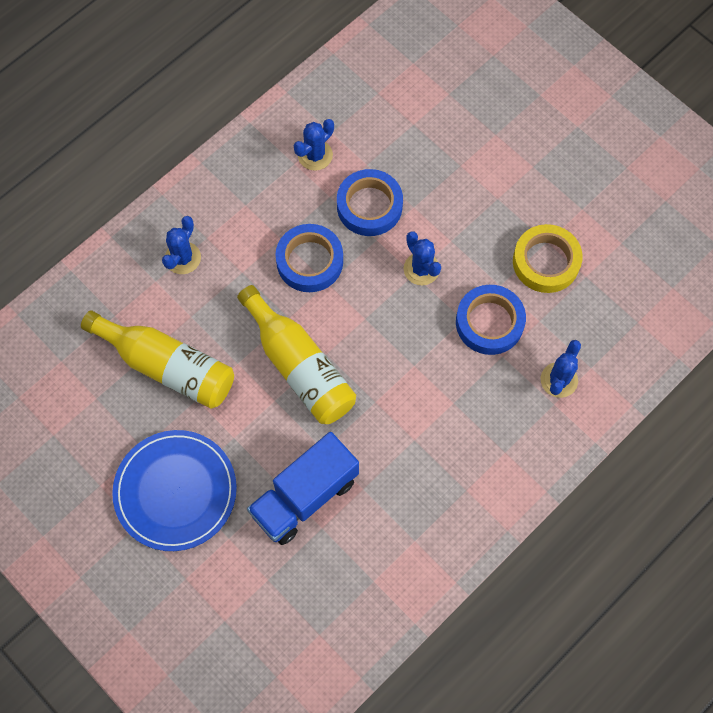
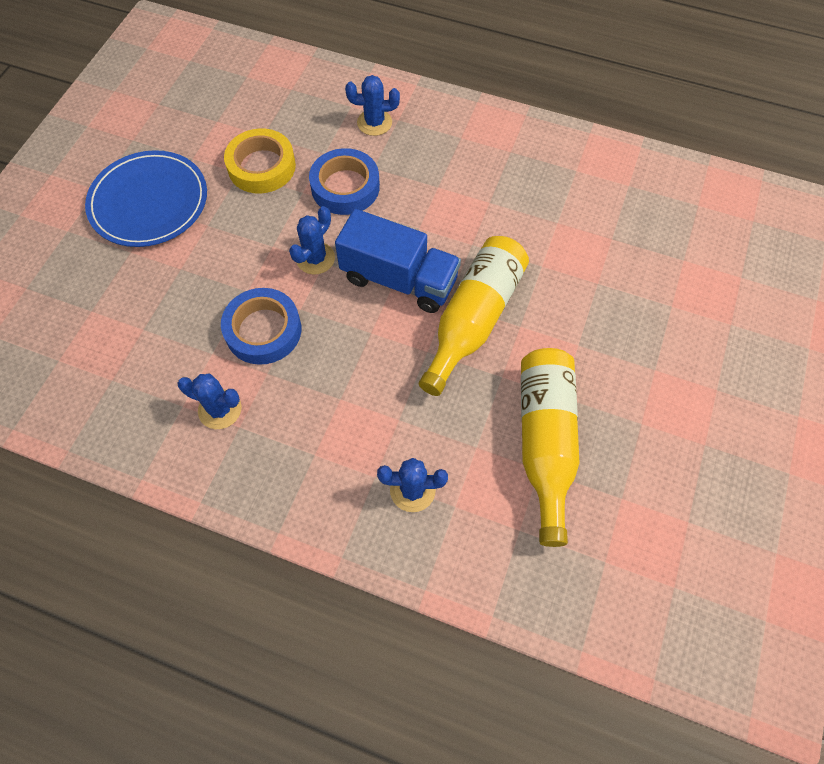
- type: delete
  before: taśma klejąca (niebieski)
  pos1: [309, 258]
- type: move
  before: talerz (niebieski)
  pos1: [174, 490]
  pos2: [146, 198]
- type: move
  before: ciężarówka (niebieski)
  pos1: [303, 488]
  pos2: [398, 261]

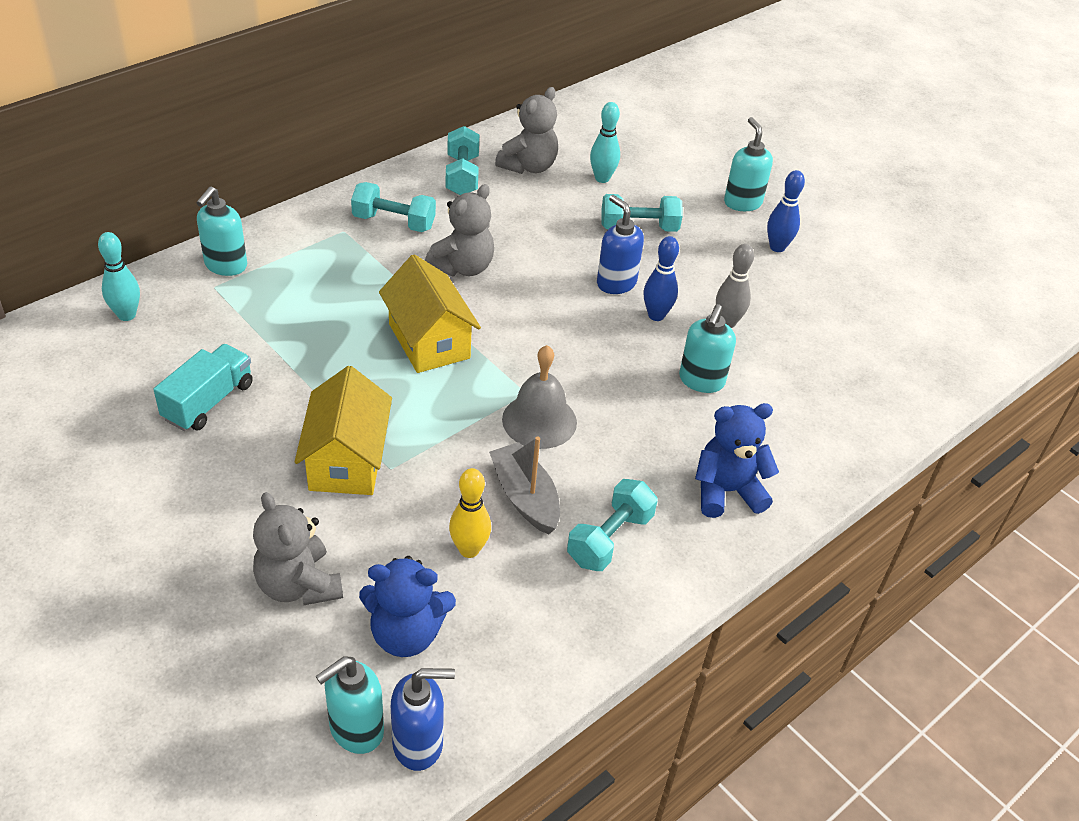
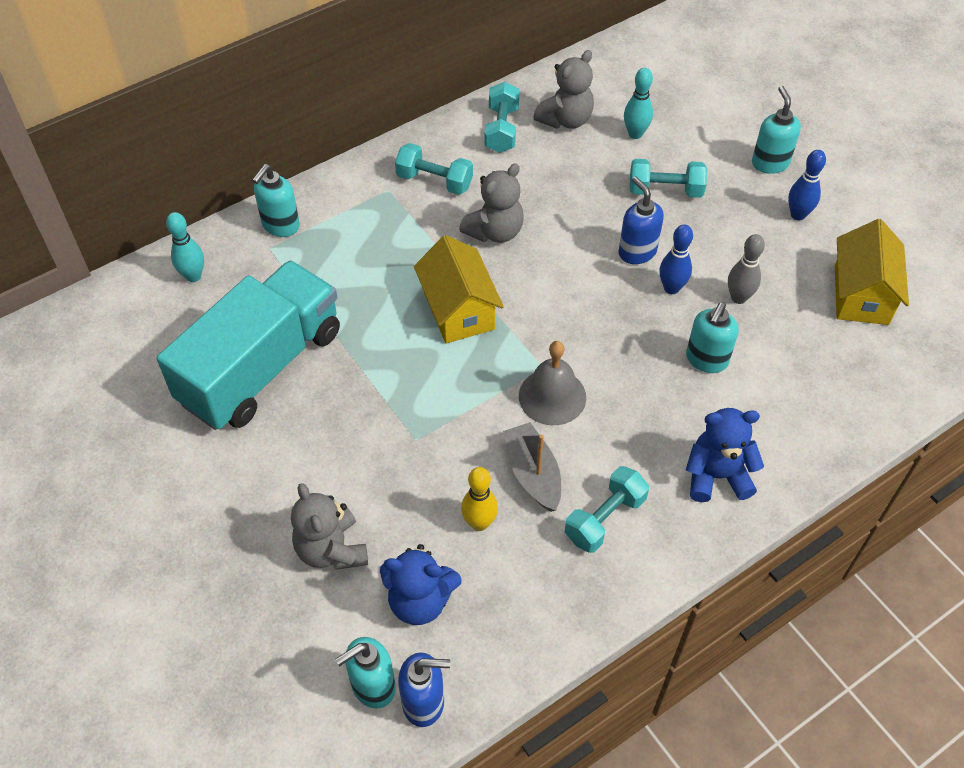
- type: move
  before: domek (żółty)
  pos1: [343, 430]
  pos2: [872, 272]
- type: resize
  before: ciężarówka (turkusowy)
  pos1: [203, 387]
  pos2: [248, 345]
  scale: 2.06

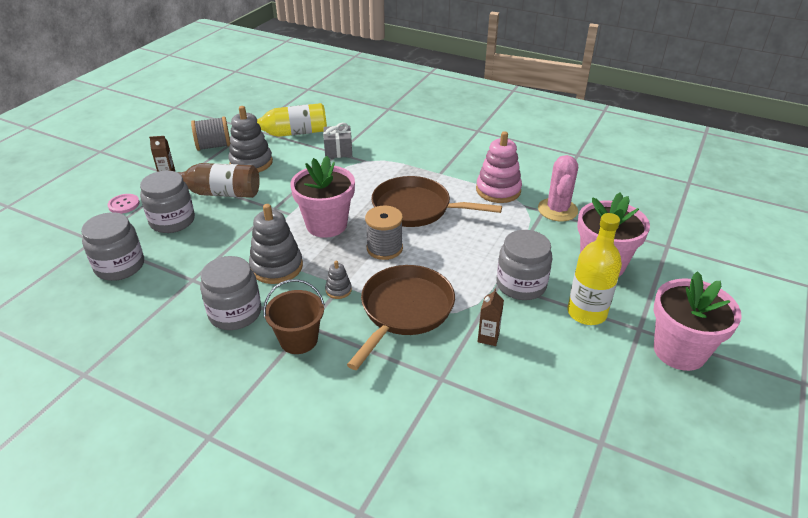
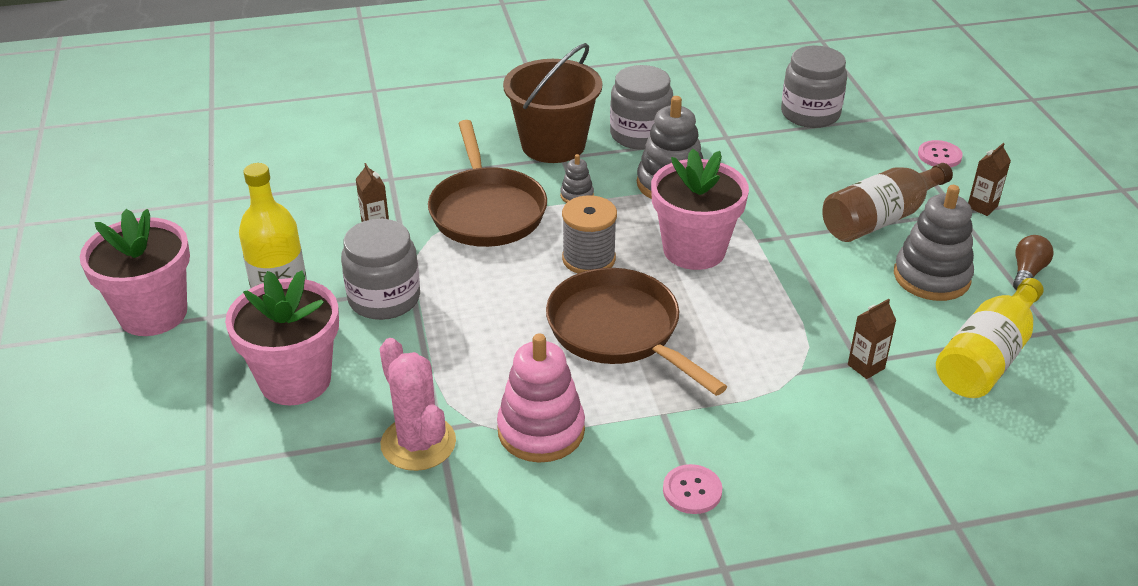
- type: delete
  before: słoik (szary)
  pos1: [167, 202]
- type: insert
  after: guzik (różowy)
  pos2: [692, 489]
- type: replace
  before: szpulka (szary)
  after: żarówka (brązowy)
  pos1: [210, 133]
  pos2: [1033, 262]
- type: replace
  before: prezent (szary)
  after: karton mleka (brązowy)
  pos1: [337, 140]
  pos2: [872, 339]
- type: rotate
  before: patelnia (brązowy)
  pos1: [436, 201]
  pos2: [636, 332]
  turn: -105
- type: resize
  before: wiadro (brązowy)
  pos1: [294, 316]
  pos2: [552, 103]
  scale: 1.51

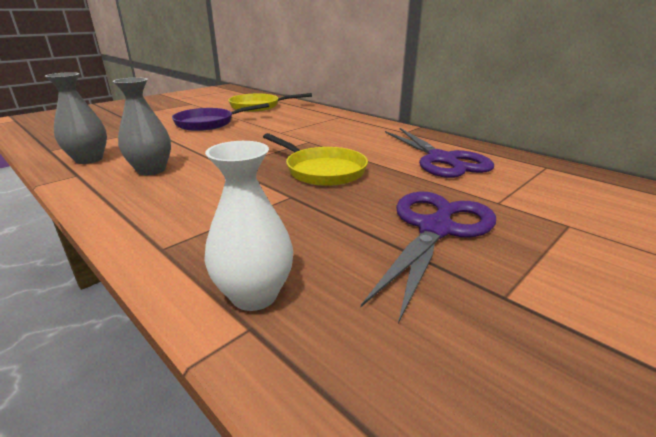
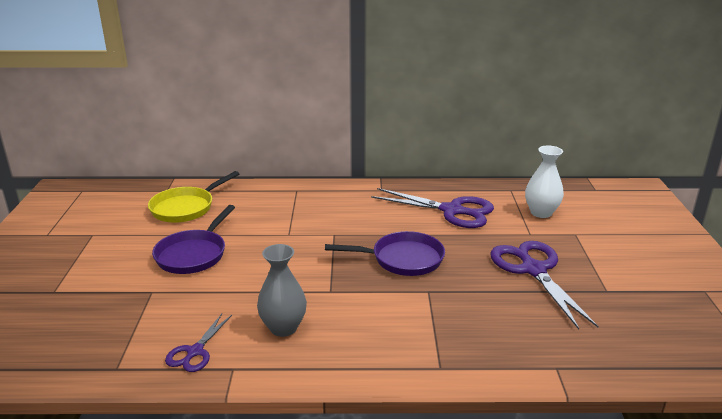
- type: move
  before: wazon (biały)
  pos1: [248, 226]
  pos2: [544, 181]
- type: replace
  before: wazon (szary)
  after: nożyczki (fioletowy)
  pos1: [76, 118]
  pos2: [198, 343]
- type: recolor
  before: patelnia (żółty)
  after: patelnia (fioletowy)
  pos1: [315, 159]
  pos2: [385, 253]

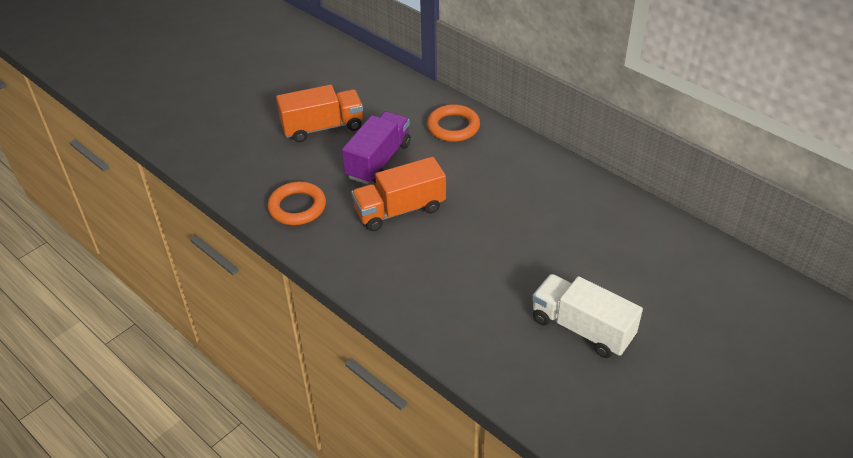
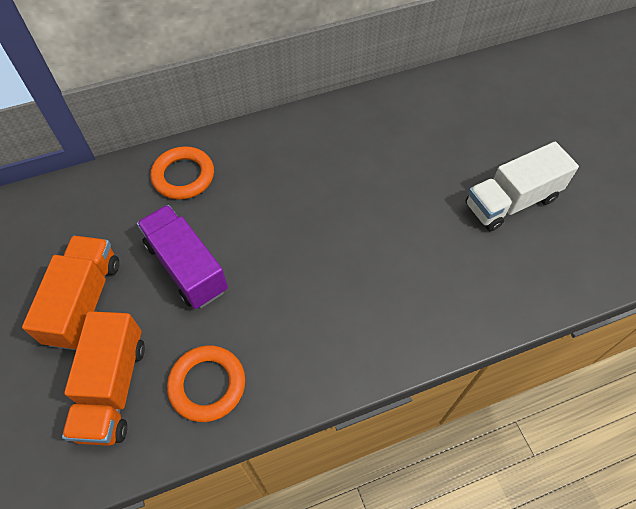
- type: move
  before: ciężarówka (pomarańczowy)
  pos1: [398, 194]
  pos2: [103, 378]

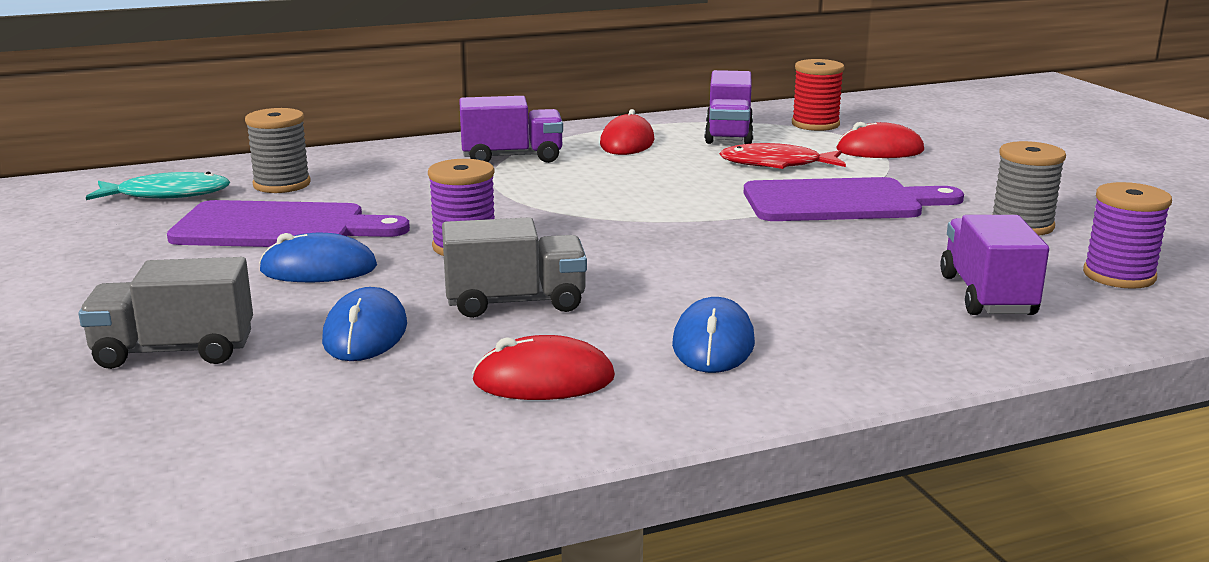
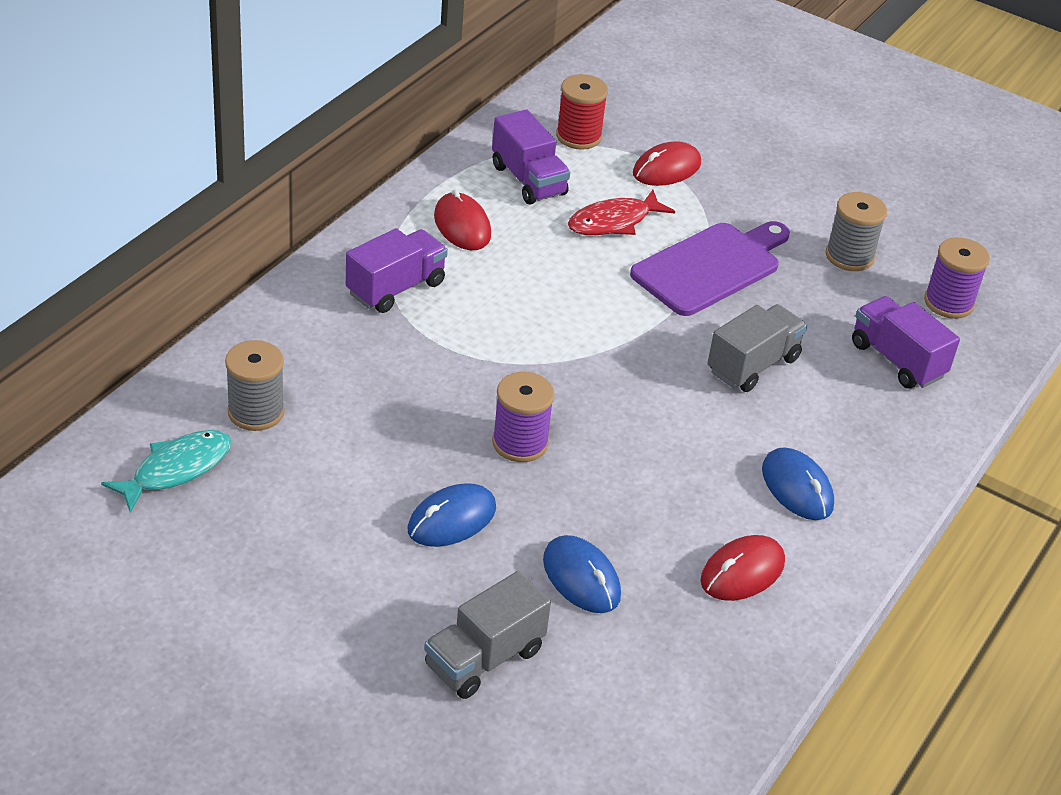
- type: delete
  before: deska do krojenia (fioletowy)
  pos1: [288, 223]
- type: move
  before: ciężarówka (szary)
  pos1: [514, 267]
  pos2: [757, 348]

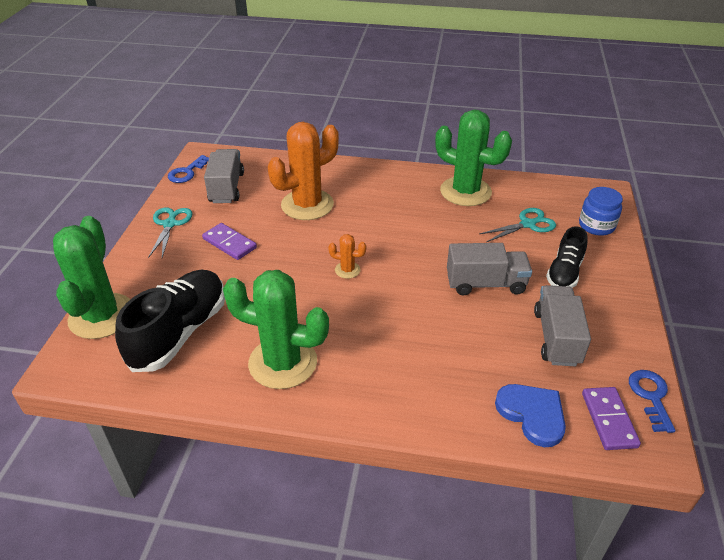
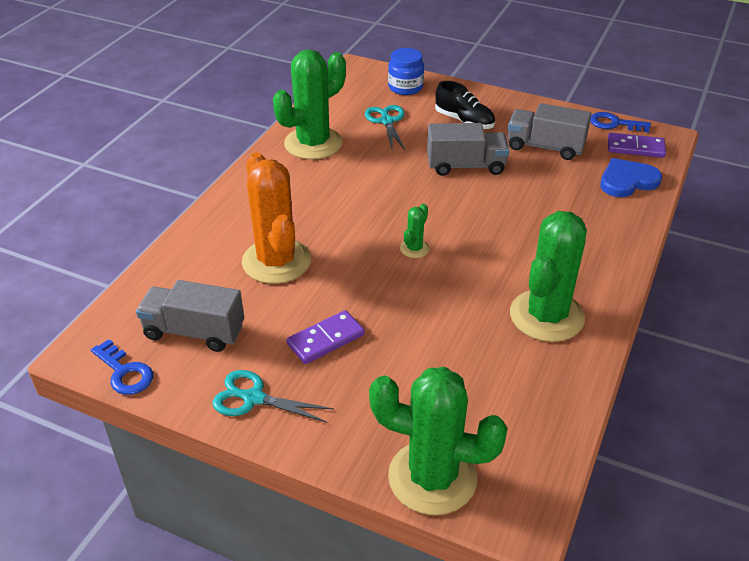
- type: delete
  before: but (czarny)
  pos1: [170, 321]
- type: recolor
  before: kaktus (pomarańczowy)
  after: kaktus (zielony)
  pos1: [347, 256]
  pos2: [415, 231]
- type: rotate
  before: ciężarówka (szary)
  pos1: [489, 269]
  pos2: [468, 149]
  turn: 75

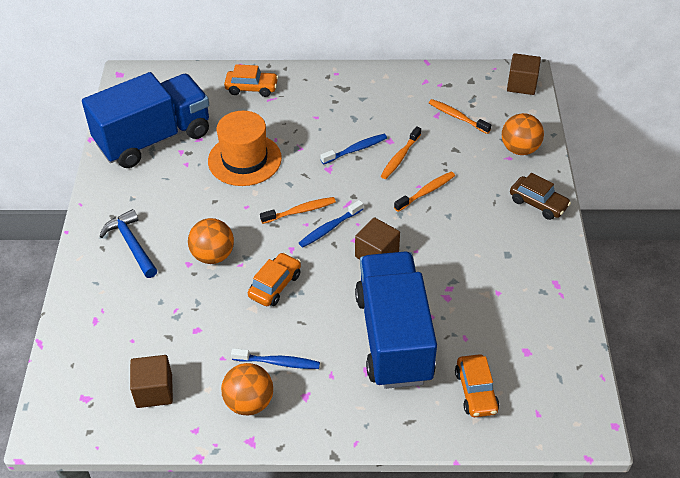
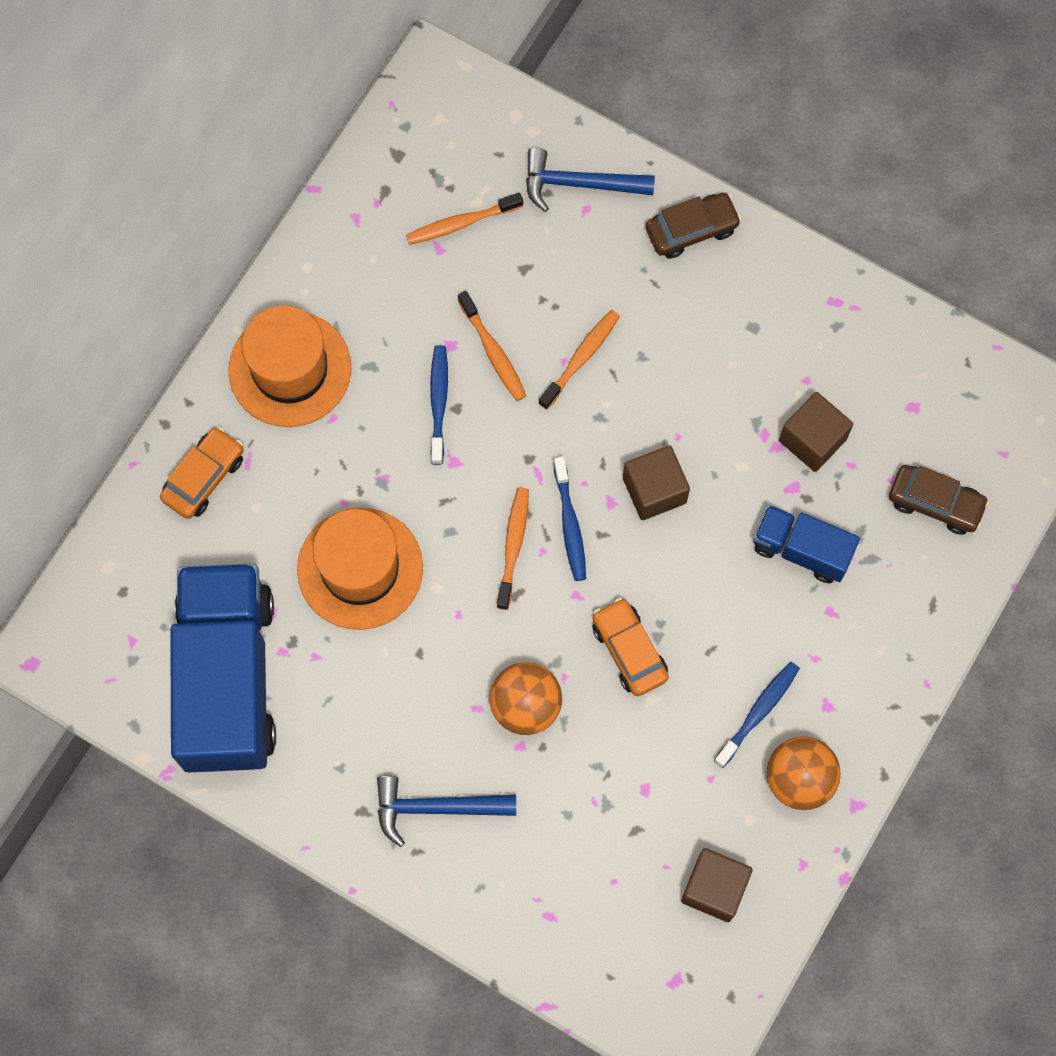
- type: insert
  after: kapelusz (pomarańczowy)
  pos2: [290, 366]
- type: move
  before: sześcian (brązowy)
  pos1: [524, 74]
  pos2: [816, 432]
- type: replace
  before: piłka (pomarańczowy)
  after: młotek (niebieski)
  pos1: [523, 134]
  pos2: [590, 180]
- type: recolor
  before: samochód (pomarańczowy)
  after: samochód (brązowy)
  pos1: [477, 385]
  pos2: [939, 500]
- type: rotate
  before: szczoteczka do zębów (pomarańczowy)
  pos1: [424, 192]
  pos2: [579, 360]
  turn: 45
- type: resize
  before: ciężarówka (niebieski)
  pos1: [396, 320]
  pos2: [806, 544]
  scale: 0.5

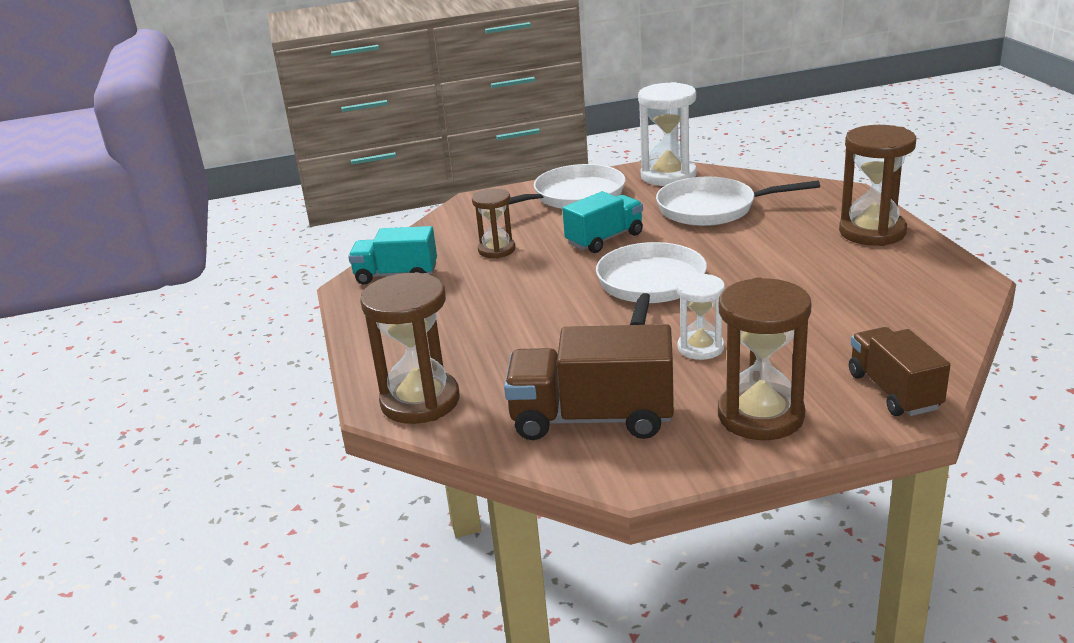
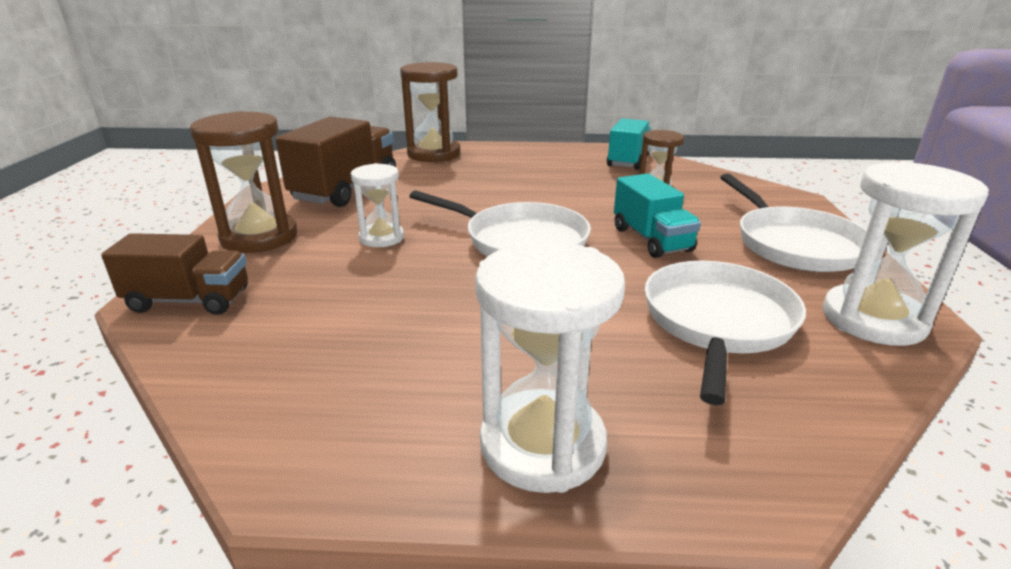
- type: recolor
  before: klepsydra (brązowy)
  after: klepsydra (biały)
  pos1: [877, 185]
  pos2: [550, 367]

